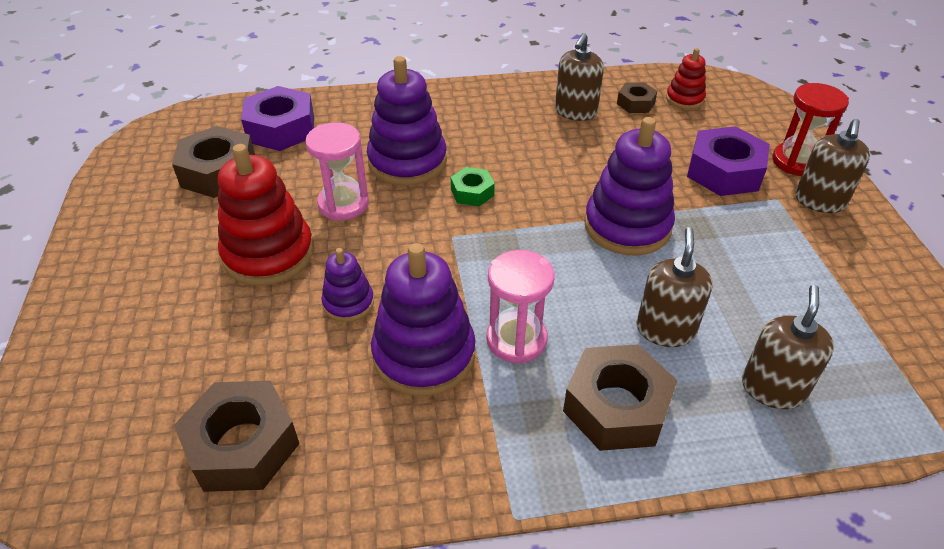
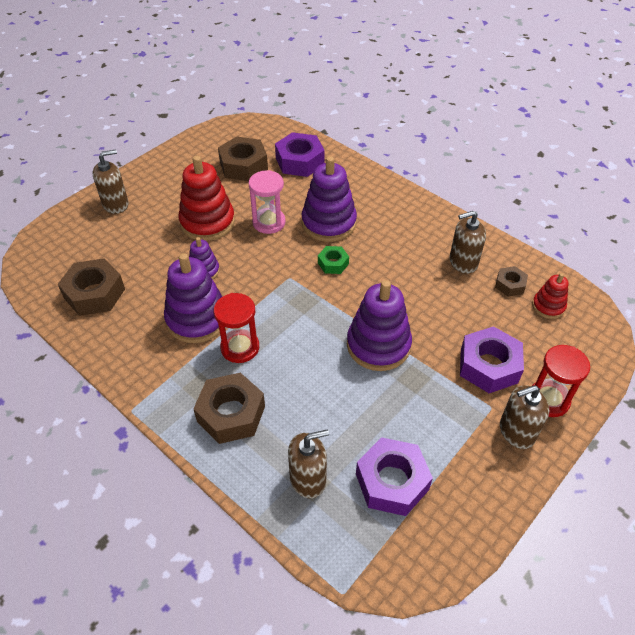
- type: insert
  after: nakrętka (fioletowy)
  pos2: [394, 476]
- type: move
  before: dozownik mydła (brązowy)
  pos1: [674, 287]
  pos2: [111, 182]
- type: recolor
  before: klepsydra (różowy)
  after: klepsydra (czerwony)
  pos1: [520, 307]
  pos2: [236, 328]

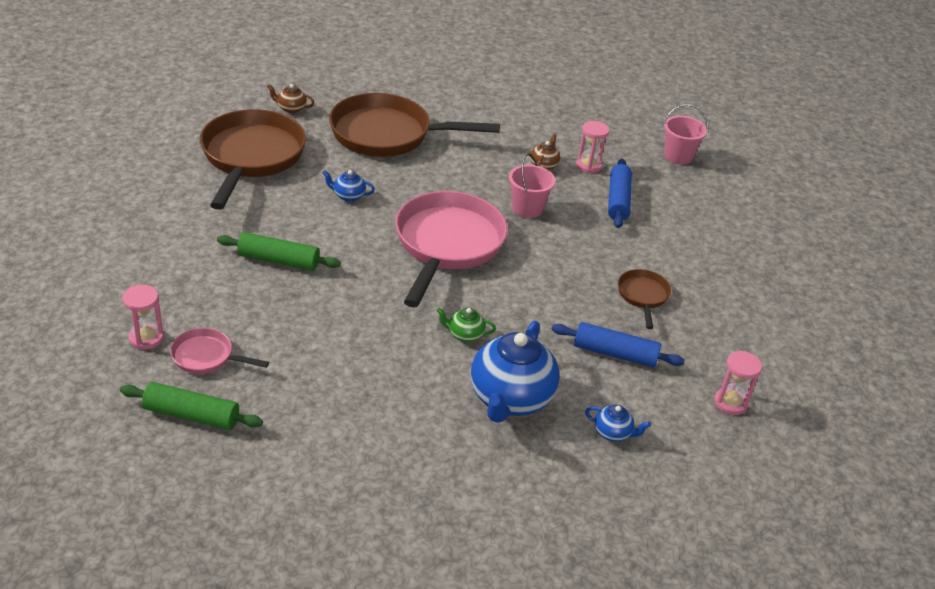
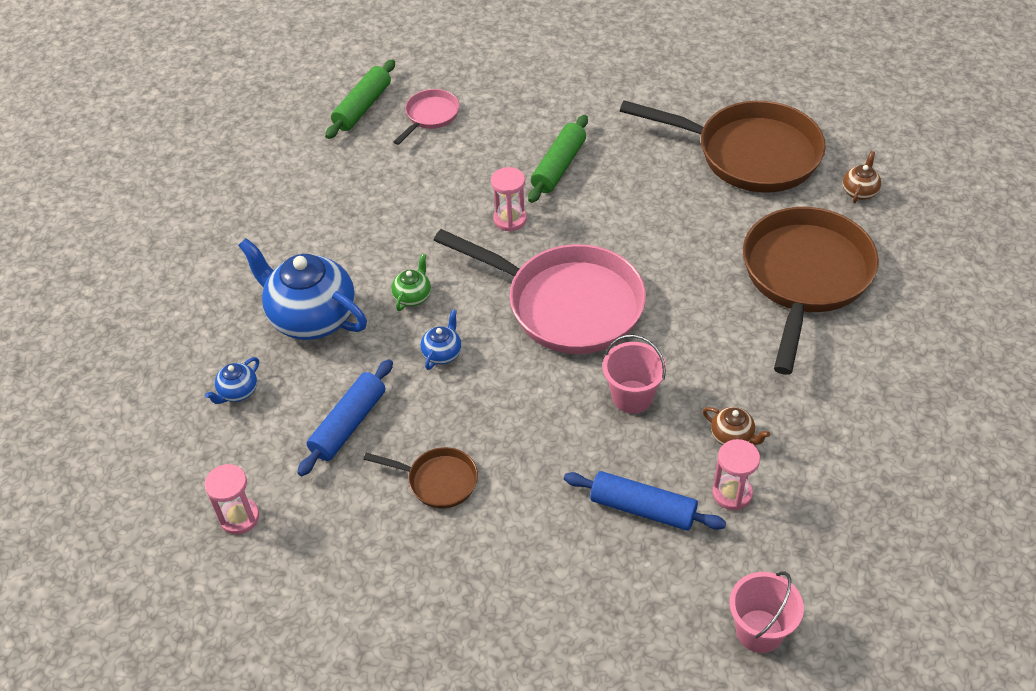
- type: move
  before: klepsydra (różowy)
  pos1: [143, 317]
  pos2: [509, 199]
- type: move
  before: imbryk (niebieski)
  pos1: [348, 186]
  pos2: [441, 339]

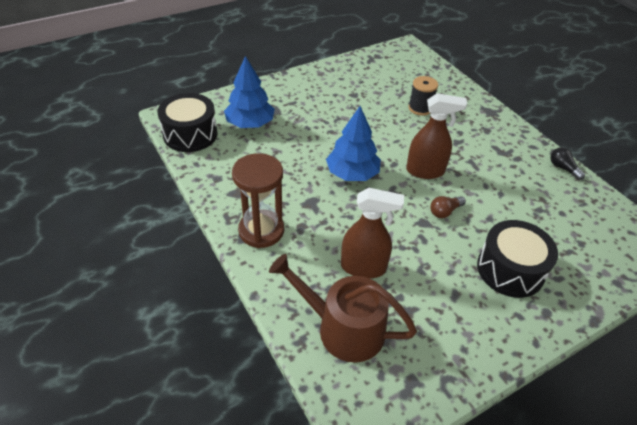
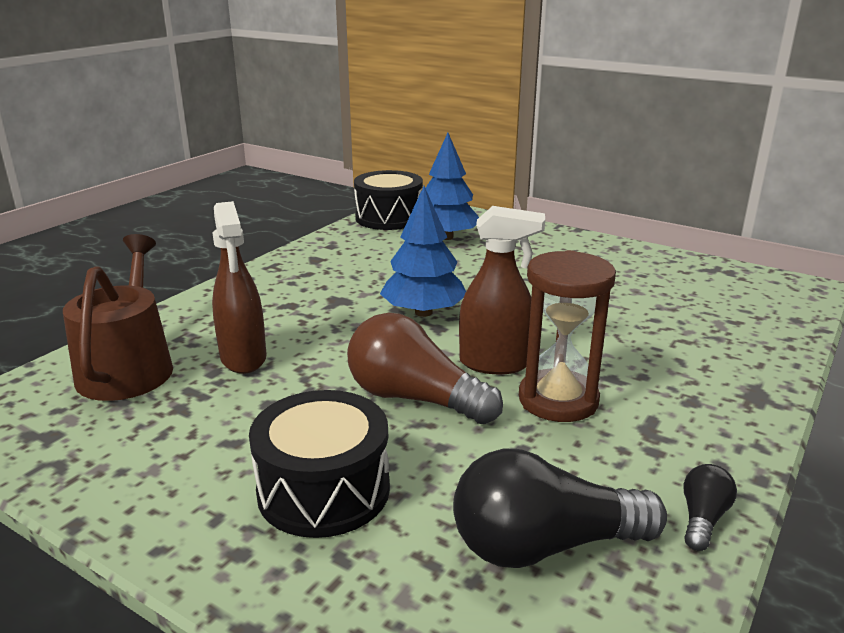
- type: delete
  before: szpulka (czarny)
  pos1: [423, 96]
- type: insert
  after: żarówka (czarny)
  pos2: [560, 508]
- type: move
  before: klepsydra (brązowy)
  pos1: [258, 200]
  pos2: [567, 336]
- type: rotate
  before: spryskiwacz (brązowy)
  pos1: [436, 136]
  pos2: [502, 290]
  turn: -60
- type: resize
  before: żarówka (brązowy)
  pos1: [448, 207]
  pos2: [425, 368]
  scale: 2.12

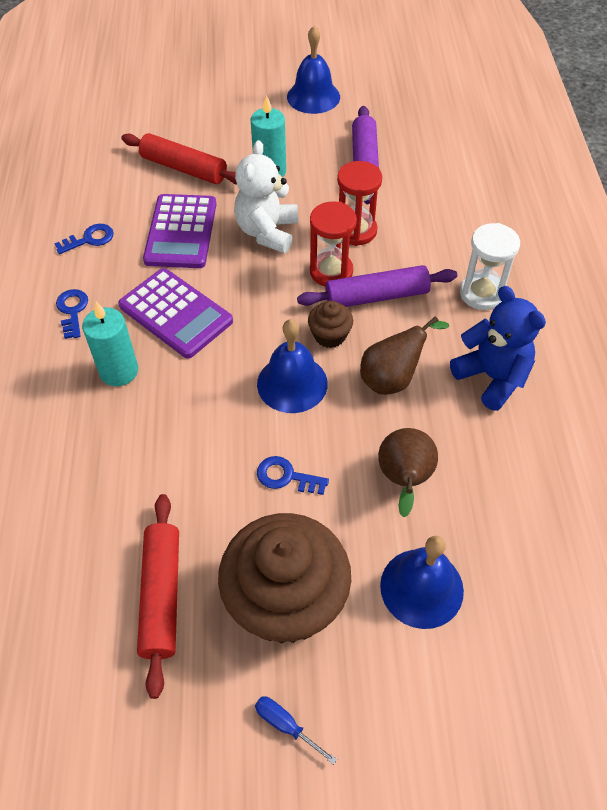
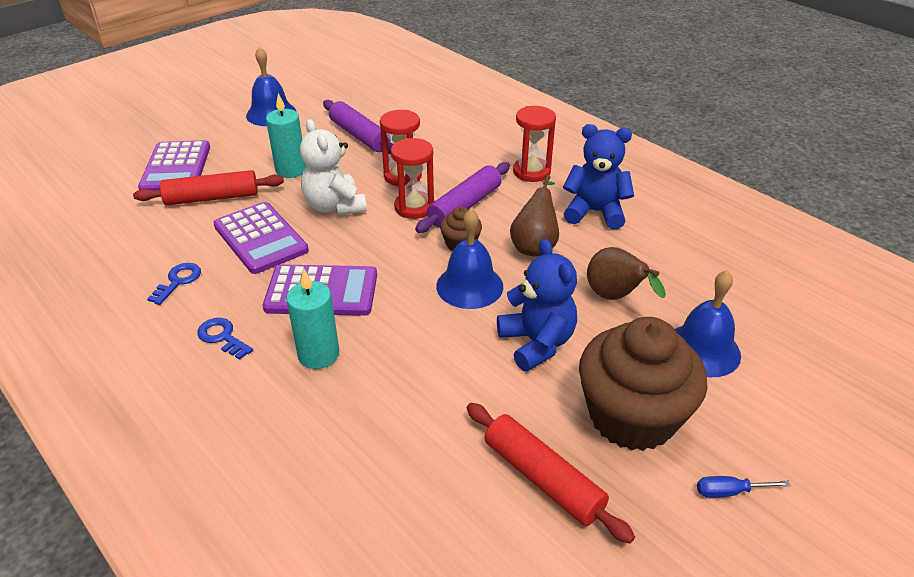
- type: insert
  after: kalkulator (fioletowy)
  pos2: [174, 165]
- type: replace
  before: klucz (niebieski)
  after: miś (niebieski)
  pos1: [293, 475]
  pos2: [537, 305]
- type: recolor
  before: klepsydra (biały)
  after: klepsydra (czerwony)
  pos1: [490, 266]
  pos2: [534, 144]

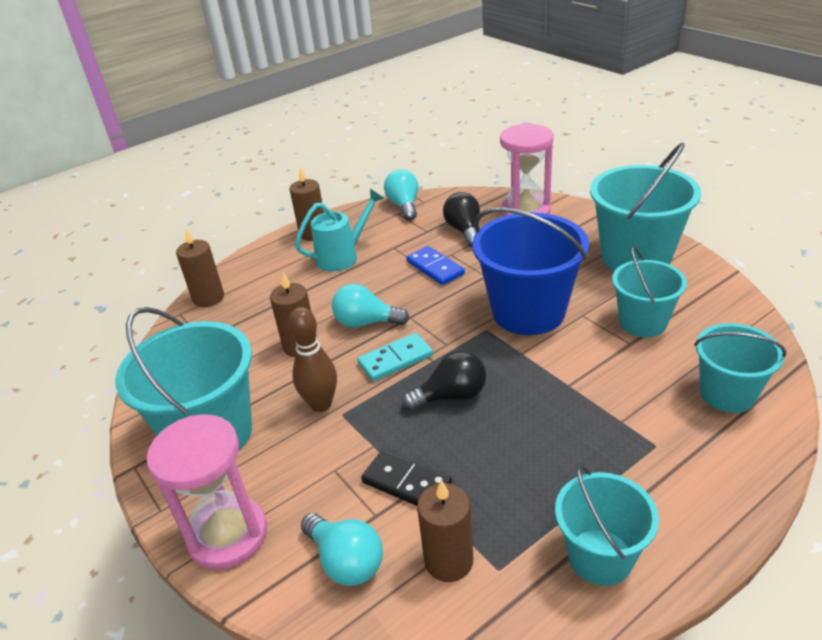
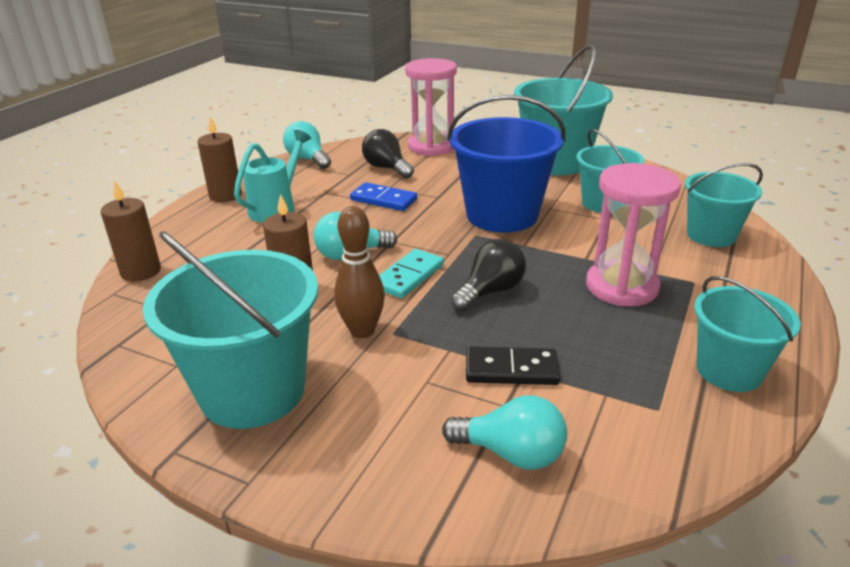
- type: delete
  before: świeca (brązowy)
  pos1: [445, 531]
- type: move
  before: klepsydra (różowy)
  pos1: [206, 492]
  pos2: [633, 234]

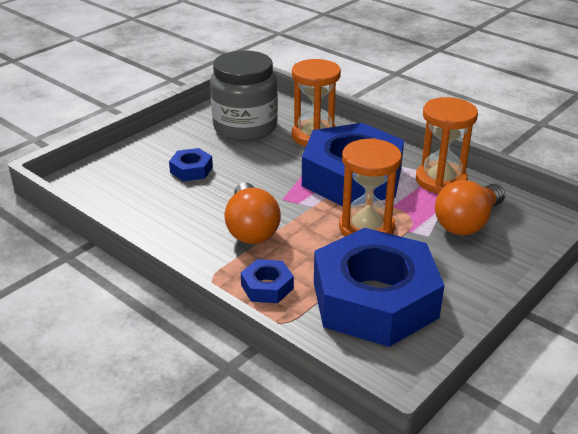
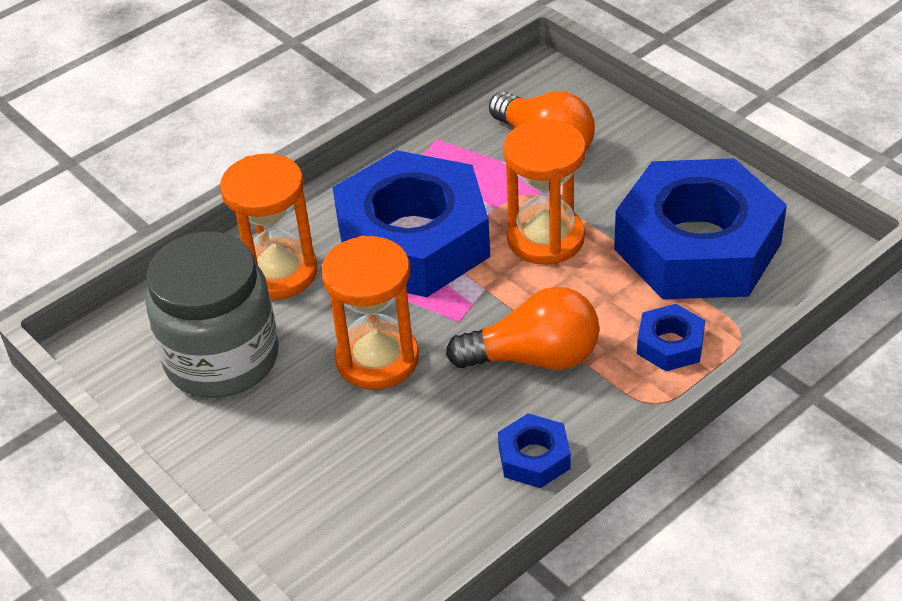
- type: move
  before: nakrętka (niebieski)
  pos1: [191, 164]
  pos2: [534, 450]
- type: move
  before: klepsydra (pomarańczowy)
  pos1: [447, 145]
  pos2: [370, 313]

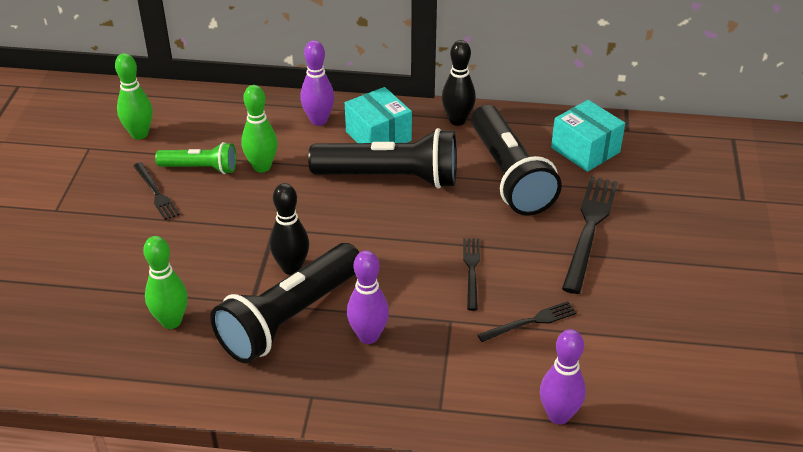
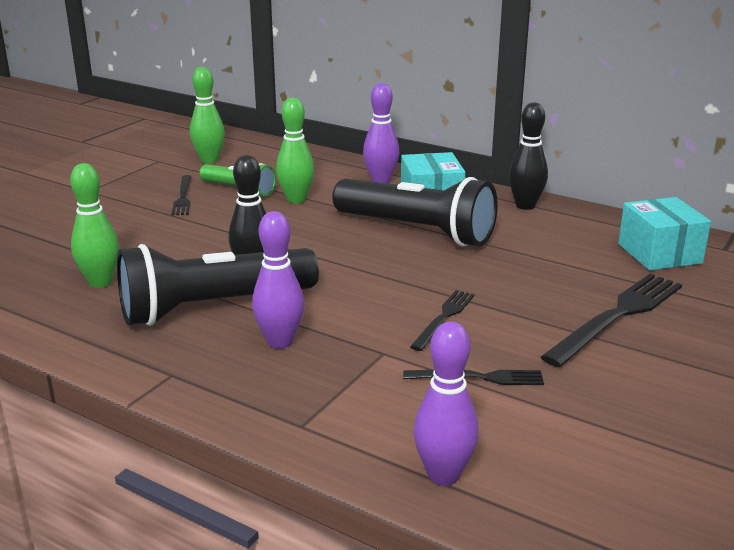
- type: delete
  before: latarka (czarny)
  pos1: [516, 160]

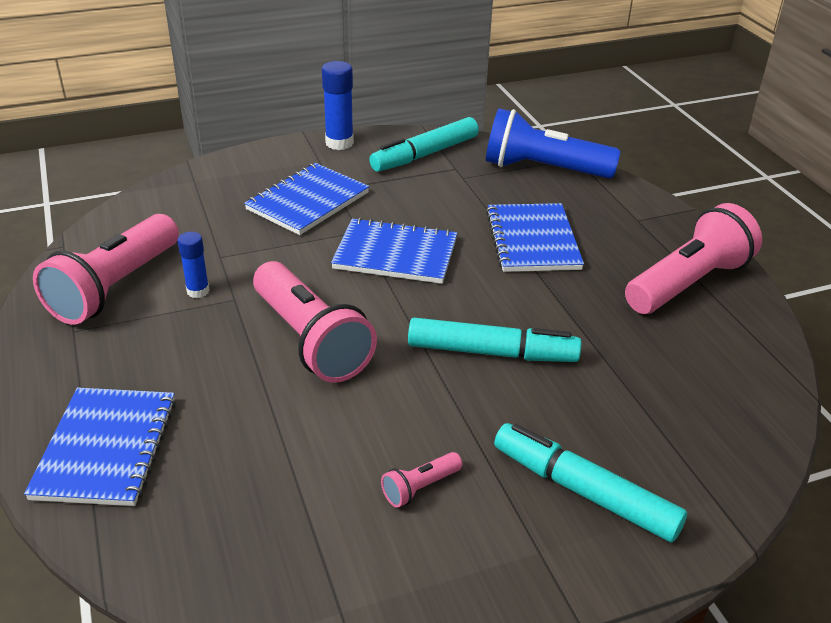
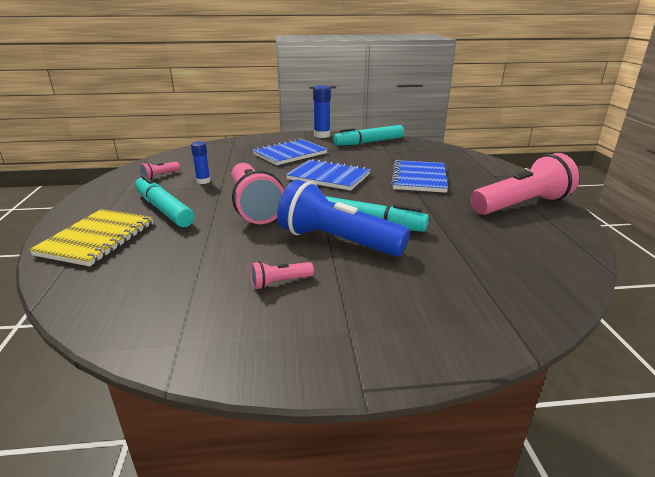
- type: move
  before: latarka (niebieski)
  pos1: [553, 143]
  pos2: [343, 218]
- type: move
  before: flamaster (turkusowy)
  pos1: [590, 482]
  pos2: [165, 201]
- type: recolor
  before: zeszyt (niebieski)
  after: zeszyt (żółty)
  pos1: [100, 447]
  pos2: [91, 237]
- type: resize
  before: latarka (różowy)
  pos1: [106, 269]
  pos2: [159, 171]
  scale: 0.42

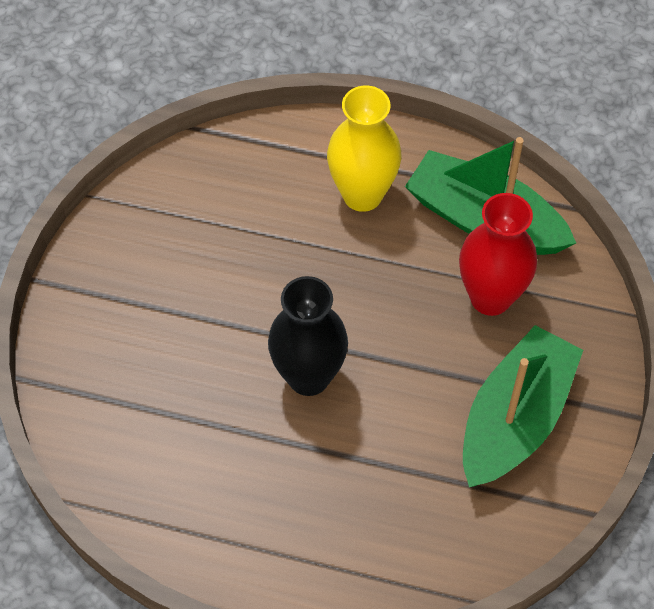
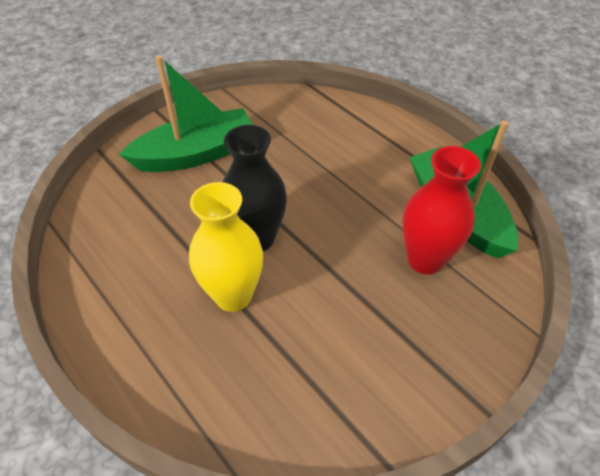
- type: move
  before: wazon (żółty)
  pos1: [364, 149]
  pos2: [226, 247]
- type: move
  before: łódka (zielony)
  pos1: [523, 406]
  pos2: [186, 113]

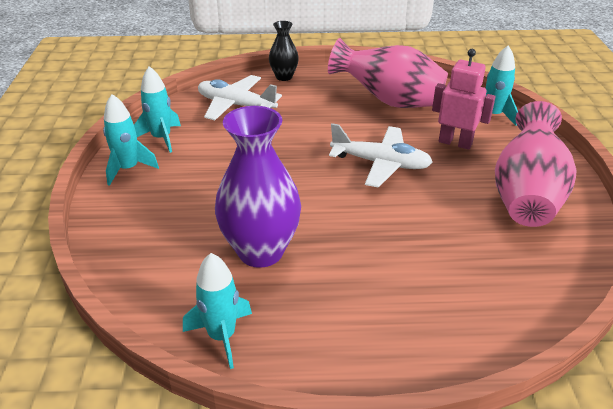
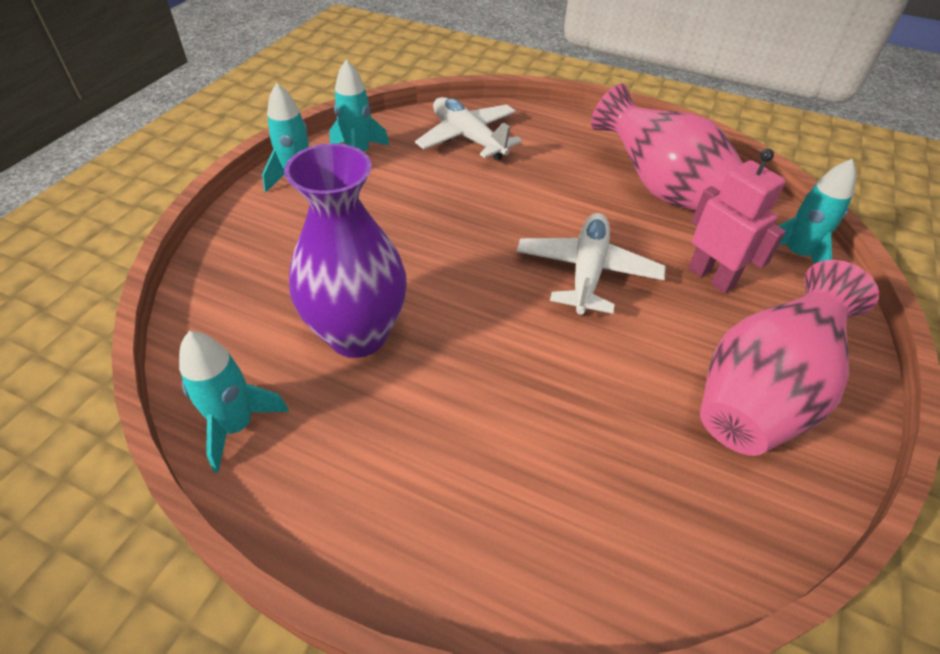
- type: delete
  before: wazon (czarny)
  pos1: [284, 51]
- type: rotate
  before: samolot (biały)
  pos1: [381, 155]
  pos2: [591, 264]
  turn: -120

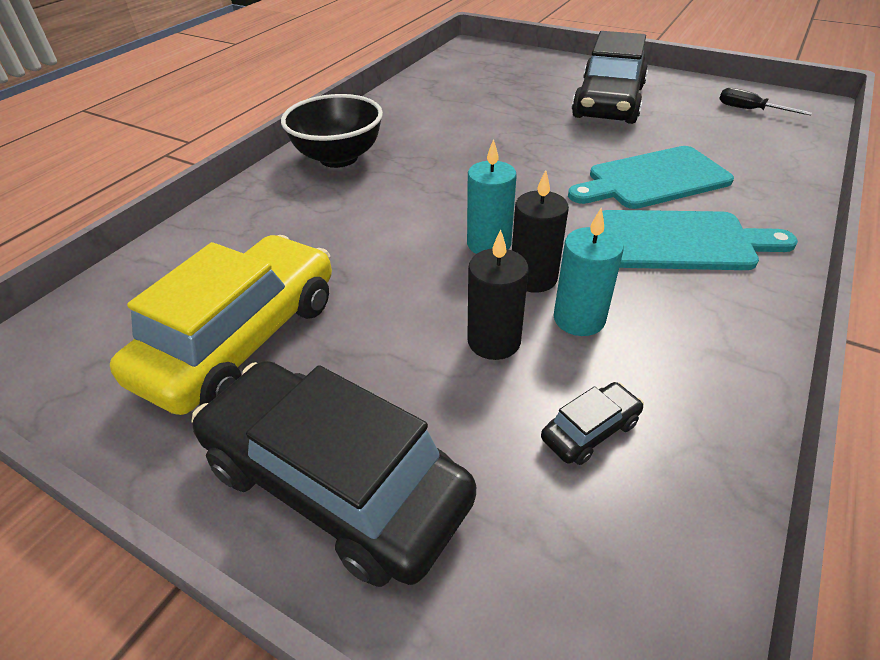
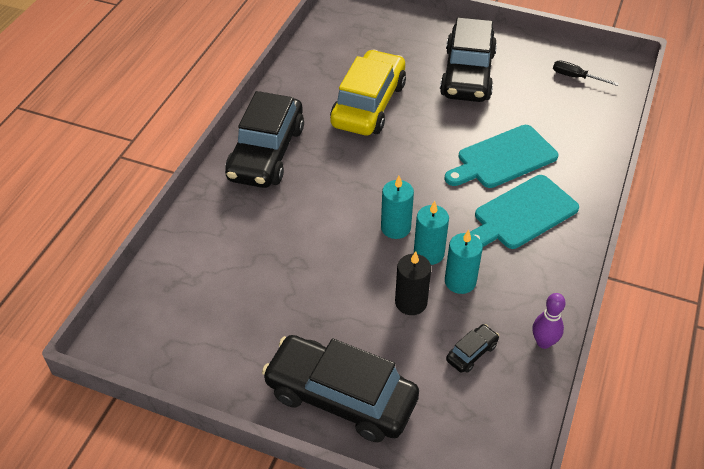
- type: insert
  after: kręgiel (fioletowy)
  pos2: [549, 321]
- type: move
  before: samochód (żółty)
  pos1: [221, 325]
  pos2: [368, 92]
- type: replace
  before: miska (czarny)
  after: samochód (czarny)
  pos1: [332, 131]
  pos2: [264, 139]
- type: recolor
  before: świeca (czarny)
  after: świeca (turkusowy)
  pos1: [540, 231]
  pos2: [431, 233]
- type: rotate
  before: deska do krojenia (turkusowy)
  pos1: [700, 240]
  pos2: [524, 212]
  turn: 150

